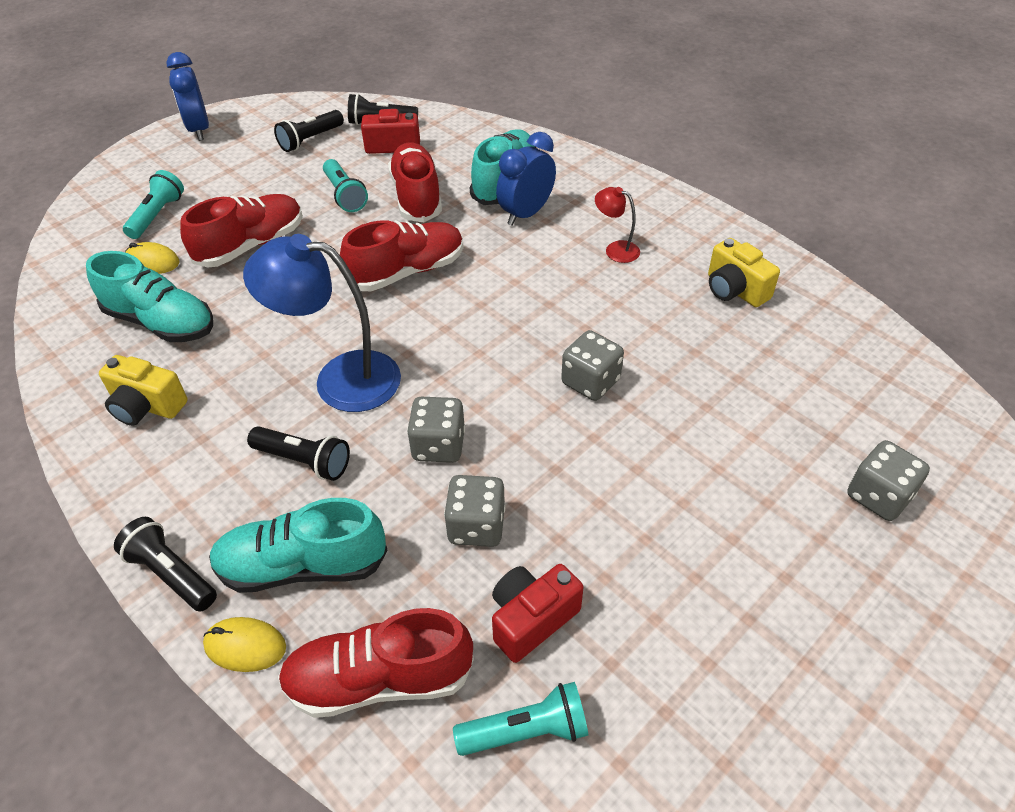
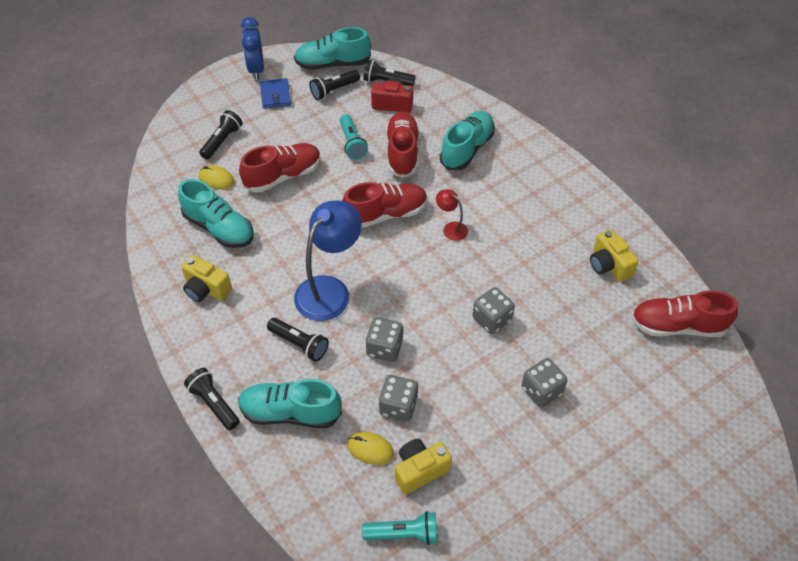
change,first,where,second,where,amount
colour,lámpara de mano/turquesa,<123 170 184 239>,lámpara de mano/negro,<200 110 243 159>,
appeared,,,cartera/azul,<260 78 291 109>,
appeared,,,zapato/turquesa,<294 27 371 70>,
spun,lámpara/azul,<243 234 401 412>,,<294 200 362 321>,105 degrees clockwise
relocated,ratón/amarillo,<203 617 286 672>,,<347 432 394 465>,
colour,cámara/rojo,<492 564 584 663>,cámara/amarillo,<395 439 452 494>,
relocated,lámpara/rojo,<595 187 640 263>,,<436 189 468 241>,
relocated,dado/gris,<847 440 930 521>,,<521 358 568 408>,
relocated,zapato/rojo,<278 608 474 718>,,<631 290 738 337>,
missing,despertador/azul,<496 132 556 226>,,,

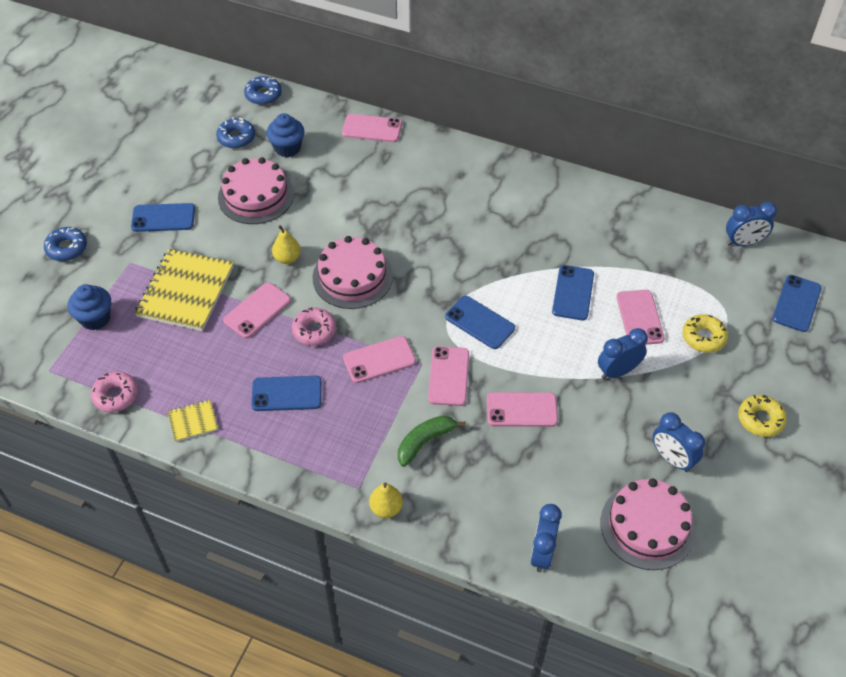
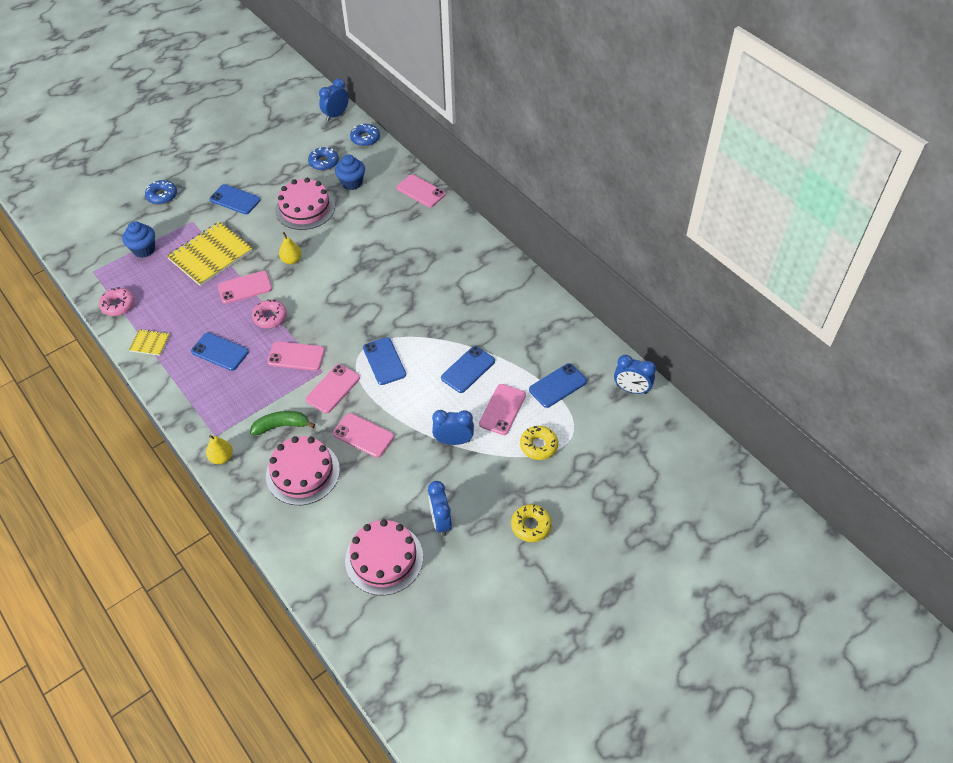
change,first,where,second,where,amount
relocated,tarta/rosa,<312 236 393 309>,,<266 436 340 505>,
relocated,despertador/azul,<531 504 562 572>,,<319 78 349 121>,
relocated,móvil/azul,<772 275 822 332>,,<529 363 587 408>,

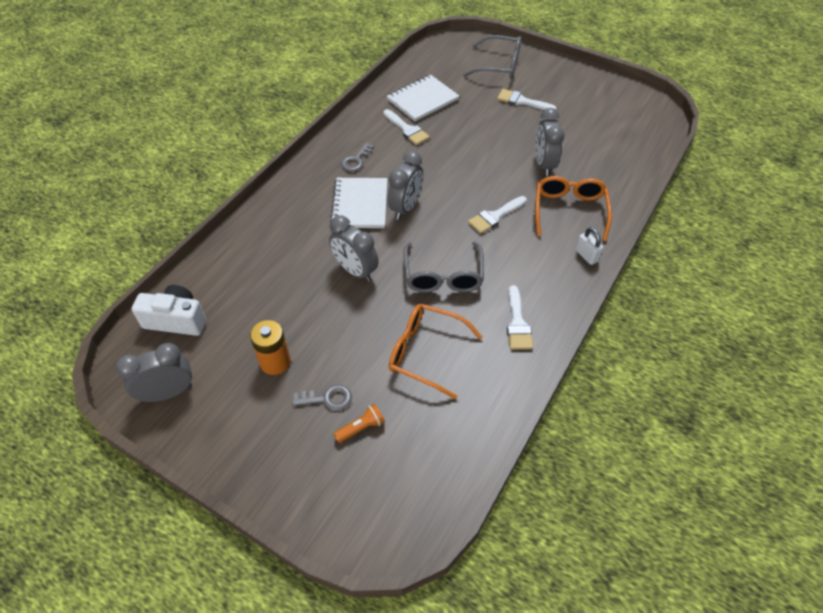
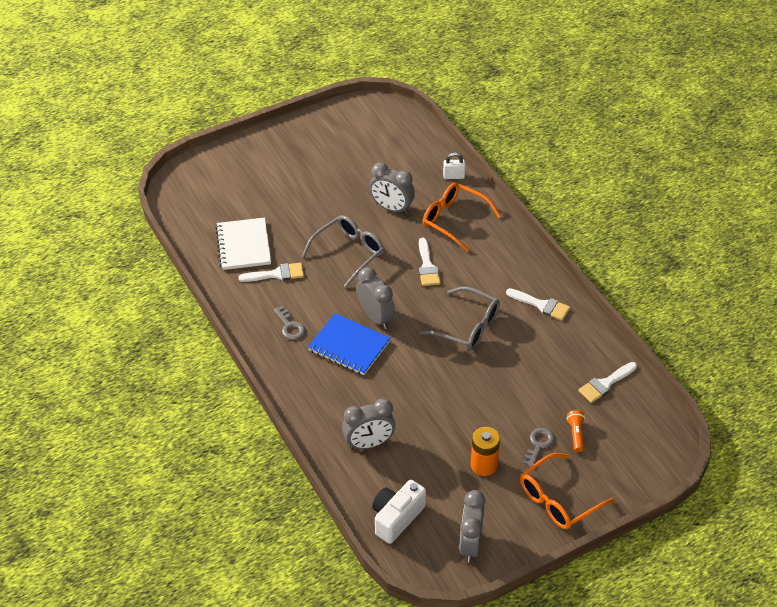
change,first,where,second,where,amount
relocated,gafas/gris,<463 35 521 79>,,<302 215 384 287>,
colour,cuaderno/blanco,<330 178 387 228>,cuaderno/azul,<308 313 391 375>,
relocated,despertador/gris,<329 216 379 282>,,<342 398 396 450>,
relocated,candado/blanco,<576 227 603 265>,,<443 152 465 179>,
relocated,gafas/naranja,<389 304 483 399>,,<520 453 614 529>,
relocated,pincel/blanco,<497 89 557 110>,,<578 362 637 403>,

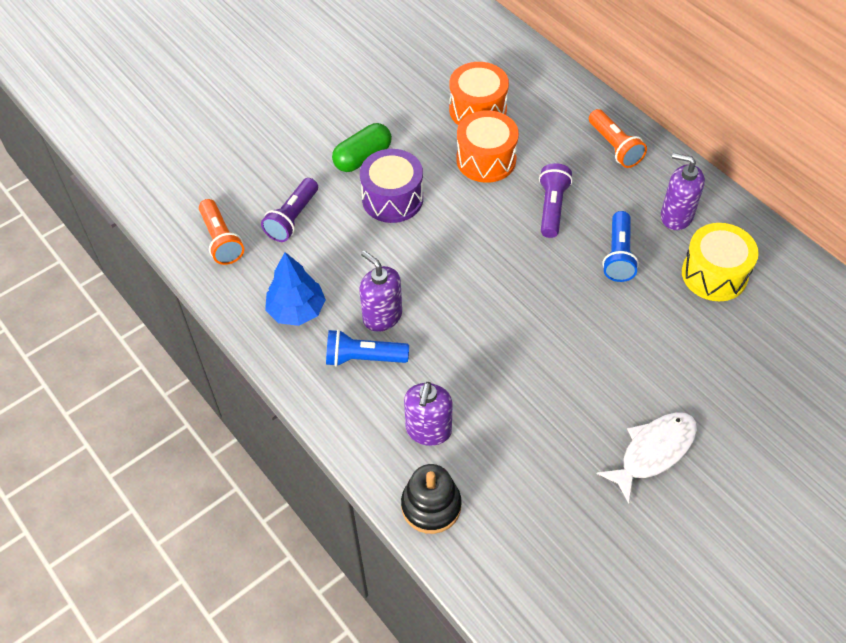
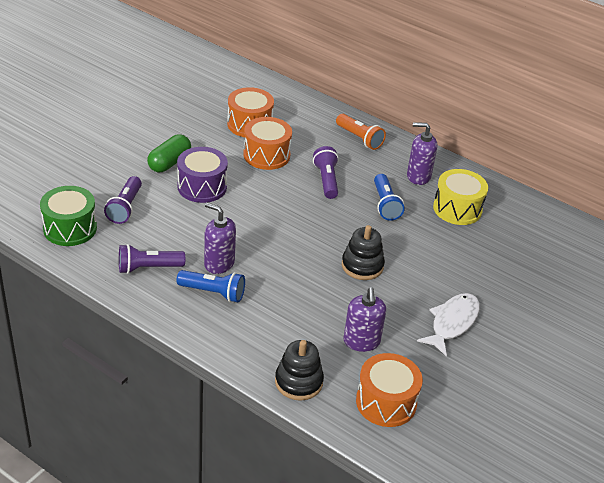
change,first,where,second,where,amount
exchanged,lámpara de mano/naranja,<199 199 244 265>,tambor/verde,<40 186 97 246>,
exchanged,árbol/azul,<265 252 326 326>,lámpara de mano/morado,<119 244 185 274>,
spun,lámpara de mano/azul,<326 329 409 367>,,<177 270 245 303>,150 degrees counterclockwise
appeared,,,juguete apilable/negro,<342 225 385 280>,
relocated,dispensador de jabón/morado,<404 382 453 446>,,<343 287 386 352>,
appeared,,,tambor/naranja,<356 353 423 427>,

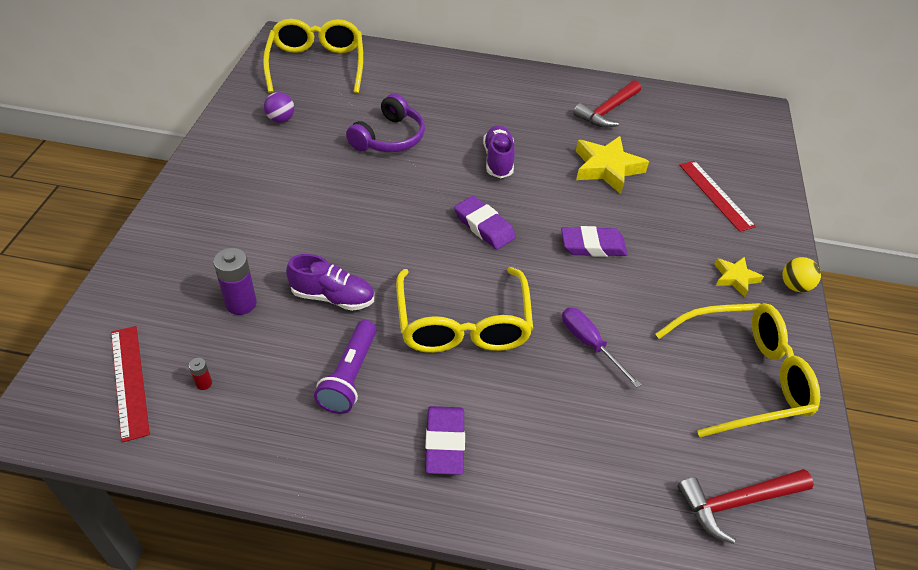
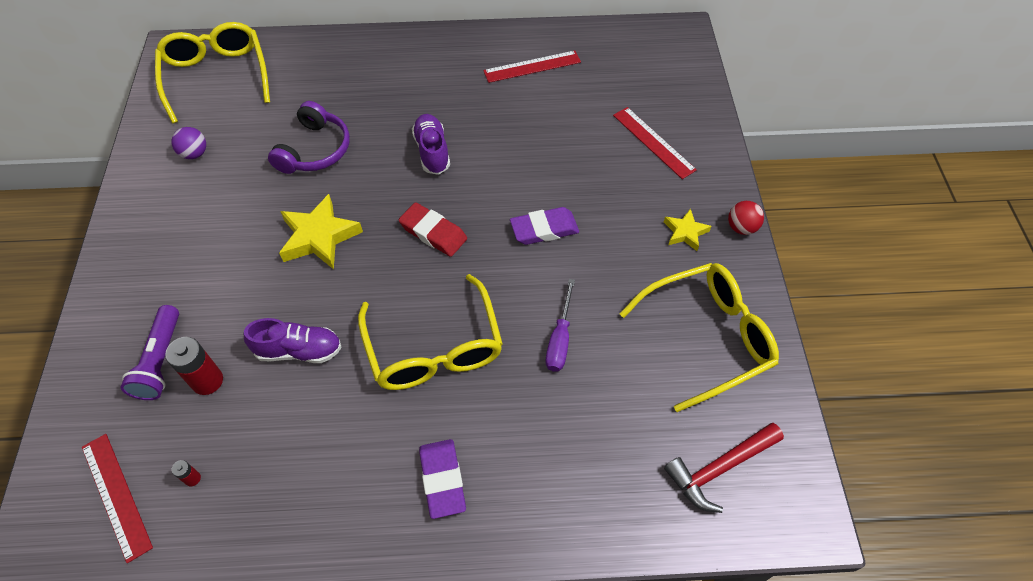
change,first,where,second,where,amount
relocated,lámpara de mano/morado,<314 320 377 414>,,<121 305 179 400>,
colour,pila/morado,<213 248 257 315>,pila/rojo,<165 337 223 395>,
relocated,estrella/amarillo,<576 136 649 194>,,<279 194 363 270>,
colour,goma de borrar/morado,<454 196 516 250>,goma de borrar/rojo,<399 202 467 257>,
exchanged,martillo/rojo,<573 80 641 128>,regla/rojo,<483 51 581 83>,
spun,destornillador/morado,<562 307 642 388>,,<546 279 575 372>,120 degrees counterclockwise
colour,pelota/amarillo,<783 257 821 292>,pelota/rojo,<728 201 764 235>,

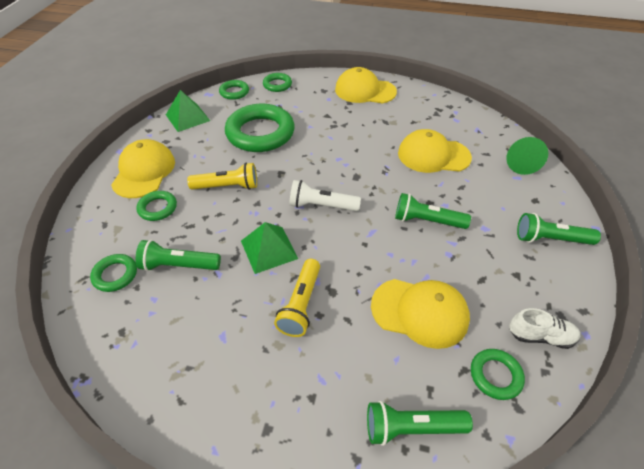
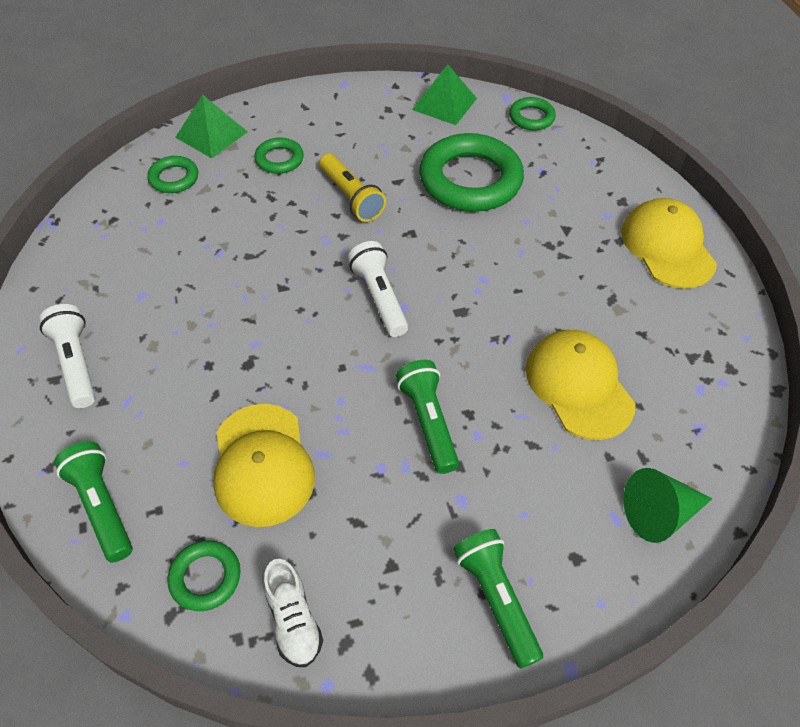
change,first,where,second,where,amount
appeared,,,lámpara de mano/blanco,<39 304 95 408>,
relocated,pirámide/verde,<241 222 298 274>,,<175 95 247 158>,
missing,gorra/amarillo,<111 139 175 198>,,,
missing,lámpara de mano/verde,<136 240 221 271>,,,
missing,anillo/verde,<263 73 292 92>,,,
missing,lámpara de mano/amarillo,<274 259 320 337>,,,

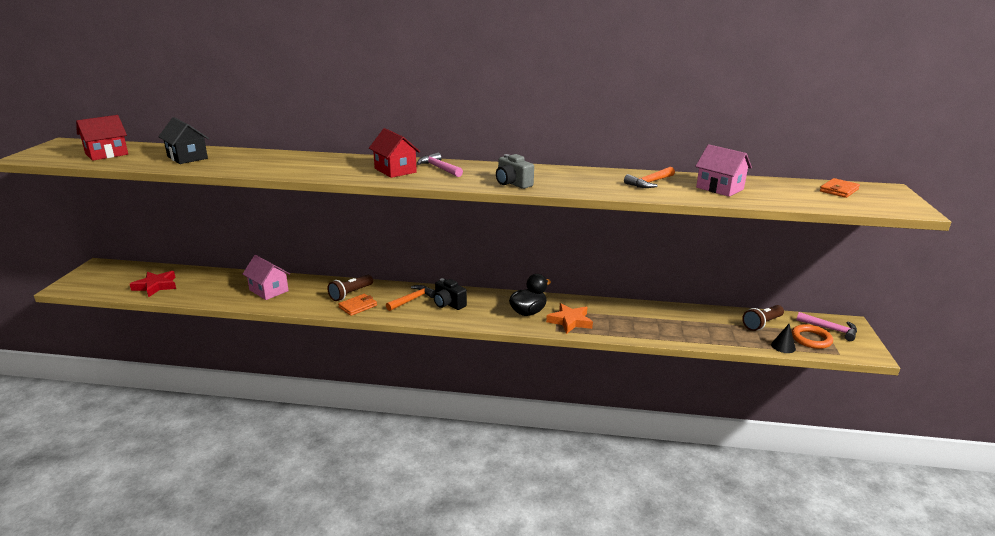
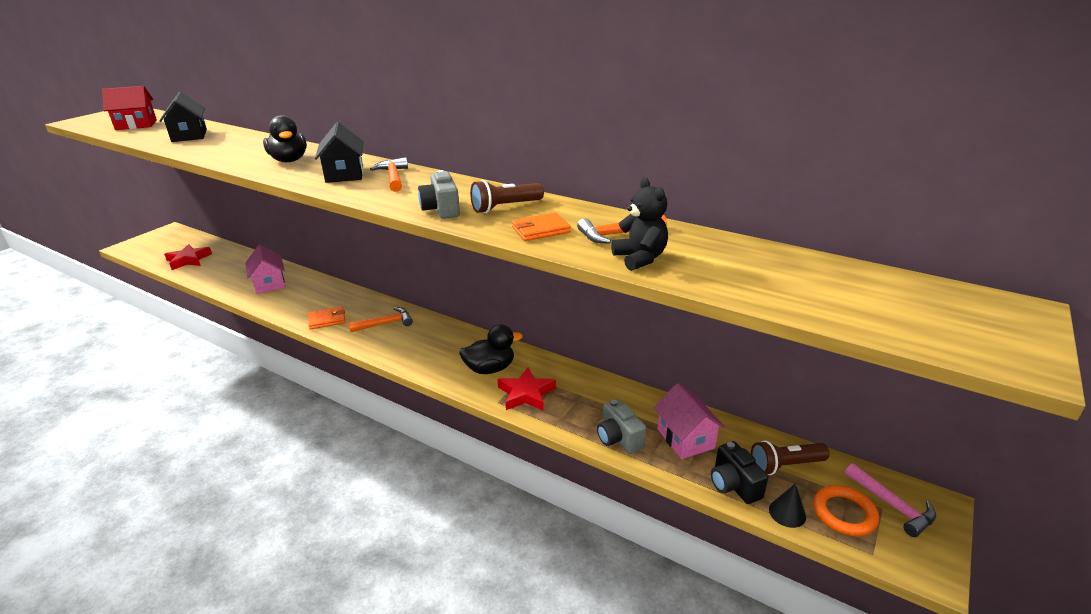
change,first,where,second,where,amount
appeared,,,pato/negro,<263 115 307 162>,
colour,casa/rojo,<369 128 420 178>,casa/negro,<315 122 364 183>,
colour,martillo/rosa,<417 153 463 177>,martillo/naranja,<370 157 408 192>,
relocated,lámpara de mano/marrón,<328 275 373 301>,,<470 180 544 213>,
colour,estrella/naranja,<546 303 593 334>,estrella/rojo,<498 367 556 411>,
relocated,cartera/naranja,<820 178 860 198>,,<512 212 571 241>,
appeared,,,cámara/gris,<597 399 646 454>,
appeared,,,osito/negro,<611 178 668 271>,
relocated,casa/rosa,<695 144 752 197>,,<654 383 725 459>,
relocated,cámara/negro,<433 278 467 310>,,<711 441 768 504>,

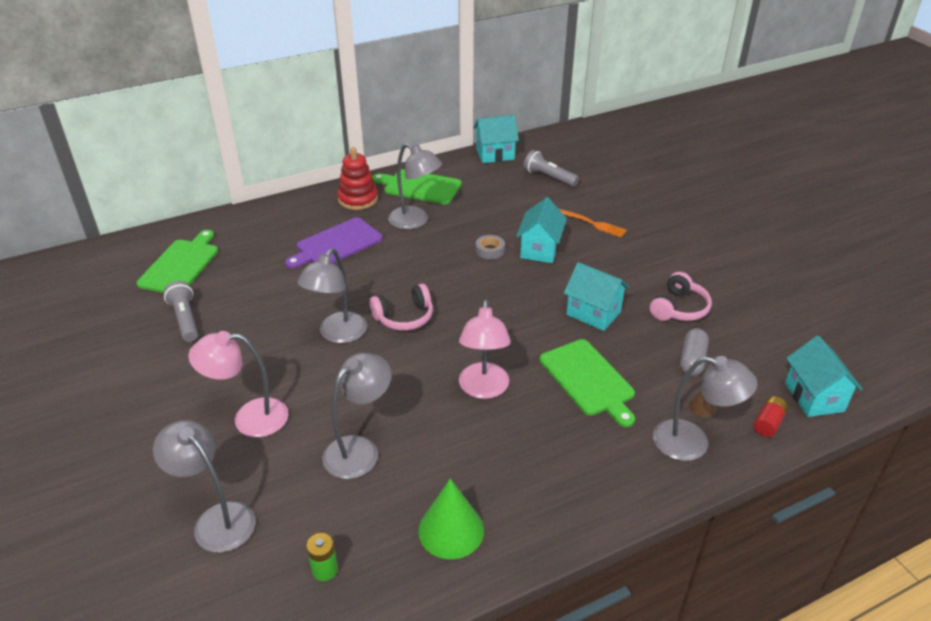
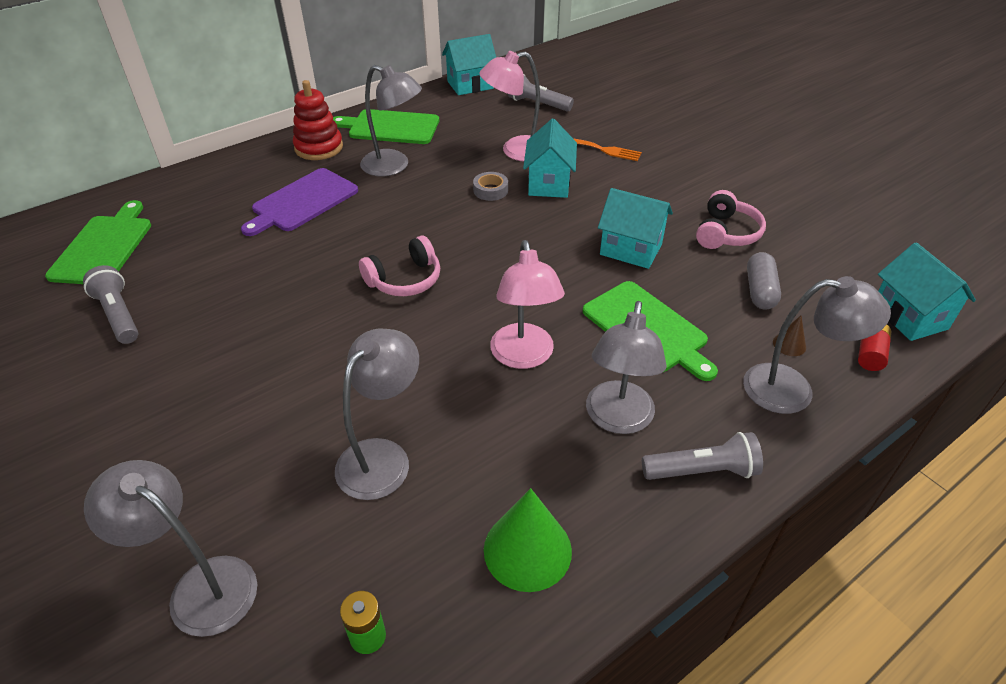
change,first,where,second,where,amount
relocated,lámpara/rosa,<188 331 289 437>,,<479 51 540 161>,
relocated,lámpara/gris,<297 248 367 343>,,<586 301 667 434>,
appeared,,,lámpara de mano/gris,<642 432 763 480>,

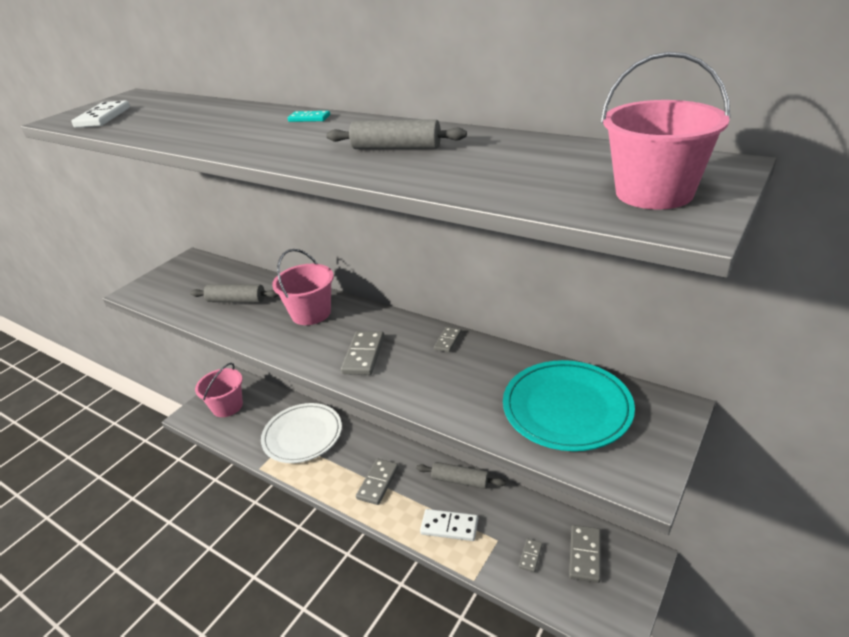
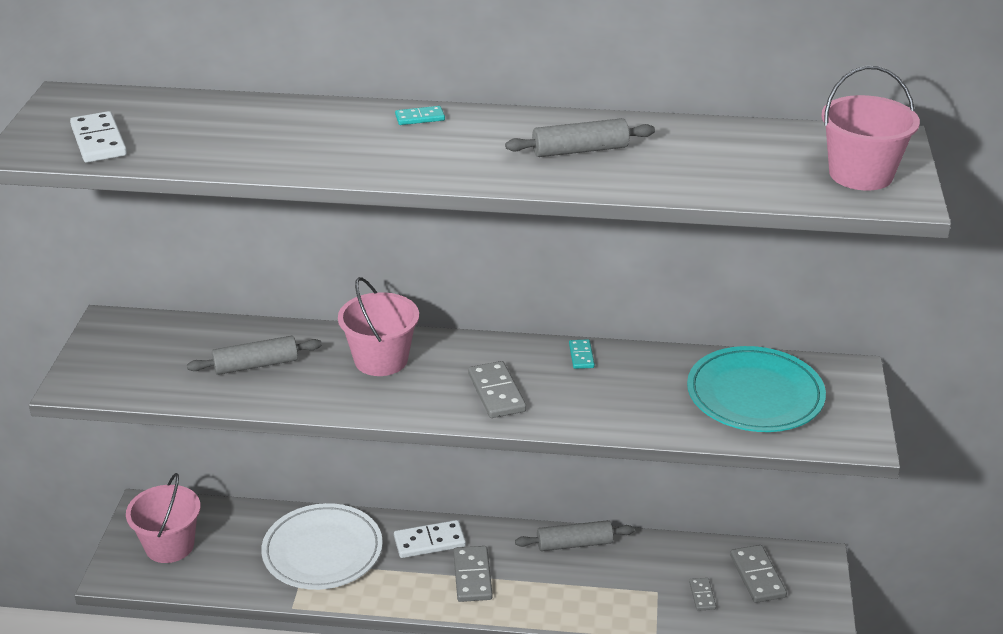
change,first,where,second,where,amount
relocated,ficha de dominó/blanco,<420 509 478 541>,,<394 520 466 558>,
colour,ficha de dominó/gris,<434 327 462 352>,ficha de dominó/turquesa,<569 339 595 369>,

